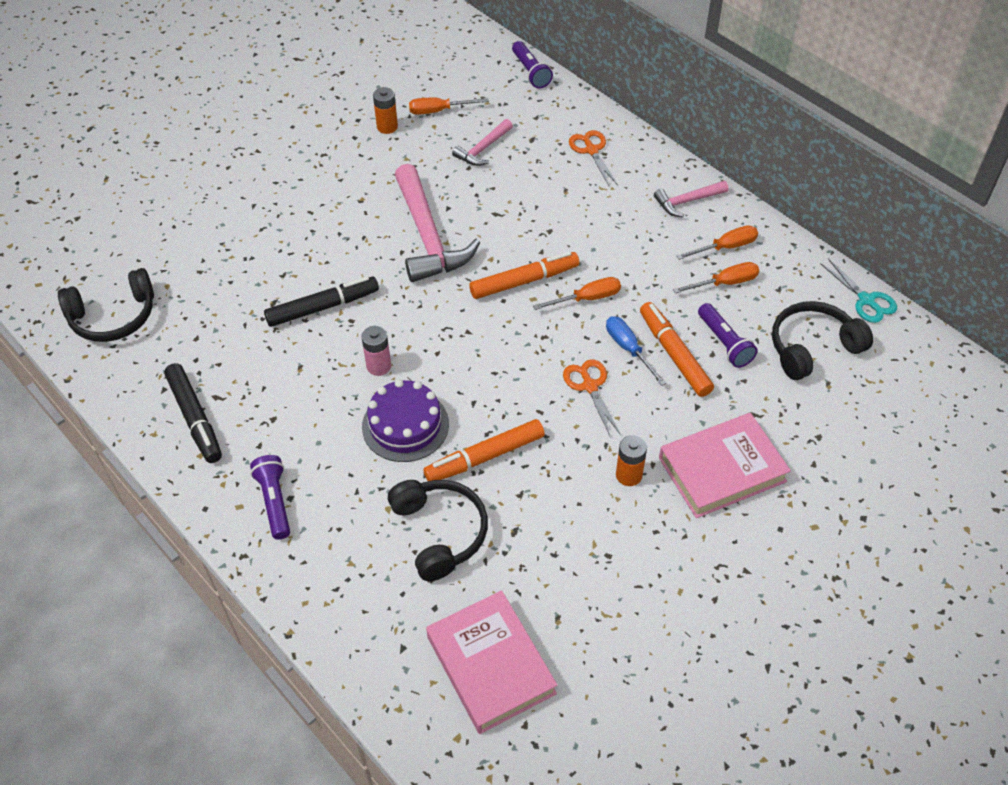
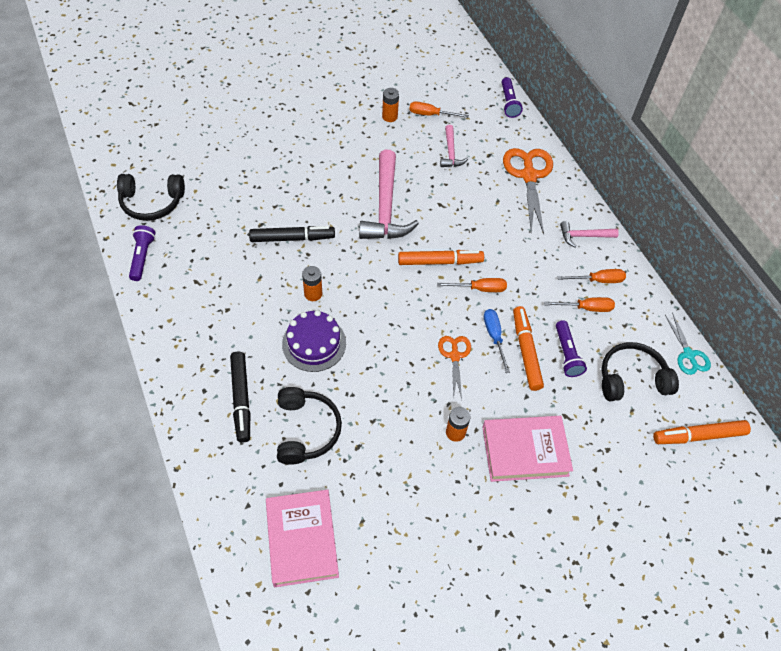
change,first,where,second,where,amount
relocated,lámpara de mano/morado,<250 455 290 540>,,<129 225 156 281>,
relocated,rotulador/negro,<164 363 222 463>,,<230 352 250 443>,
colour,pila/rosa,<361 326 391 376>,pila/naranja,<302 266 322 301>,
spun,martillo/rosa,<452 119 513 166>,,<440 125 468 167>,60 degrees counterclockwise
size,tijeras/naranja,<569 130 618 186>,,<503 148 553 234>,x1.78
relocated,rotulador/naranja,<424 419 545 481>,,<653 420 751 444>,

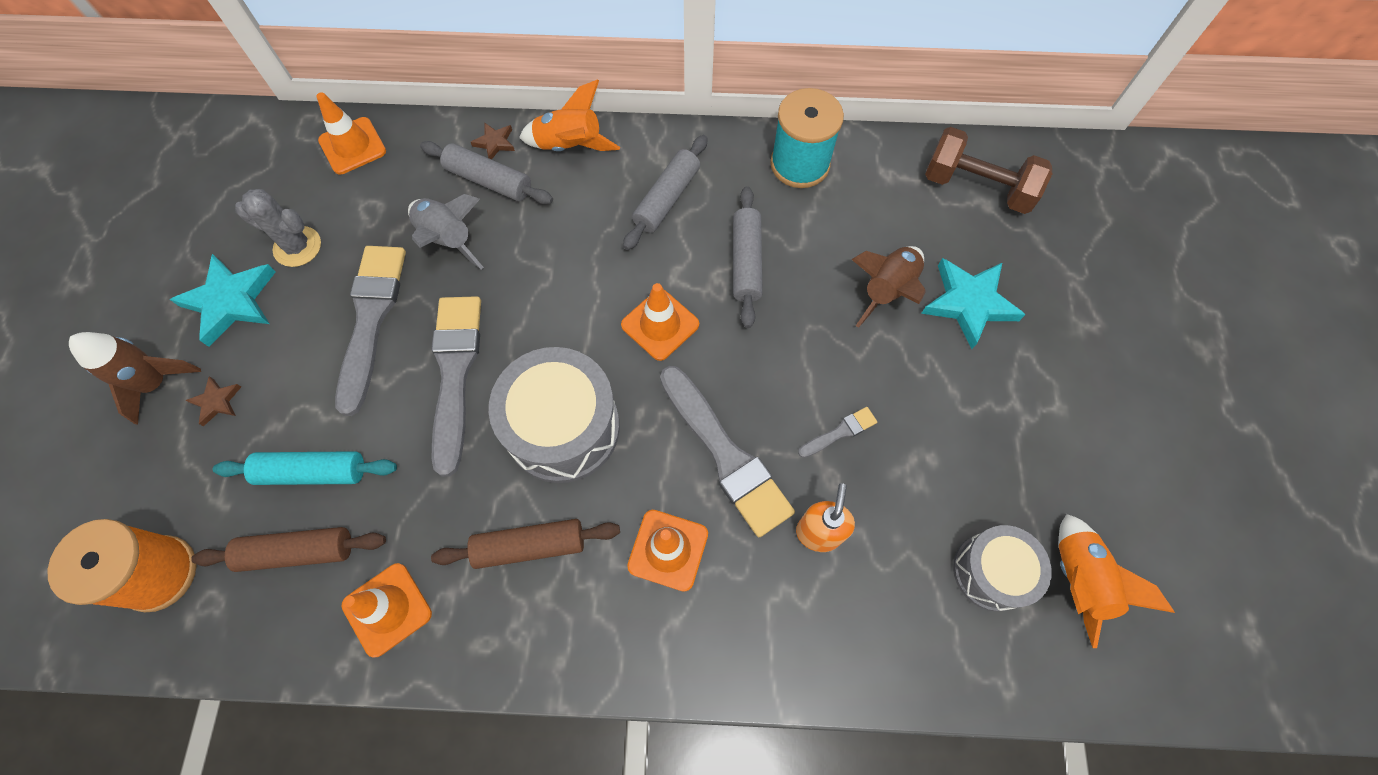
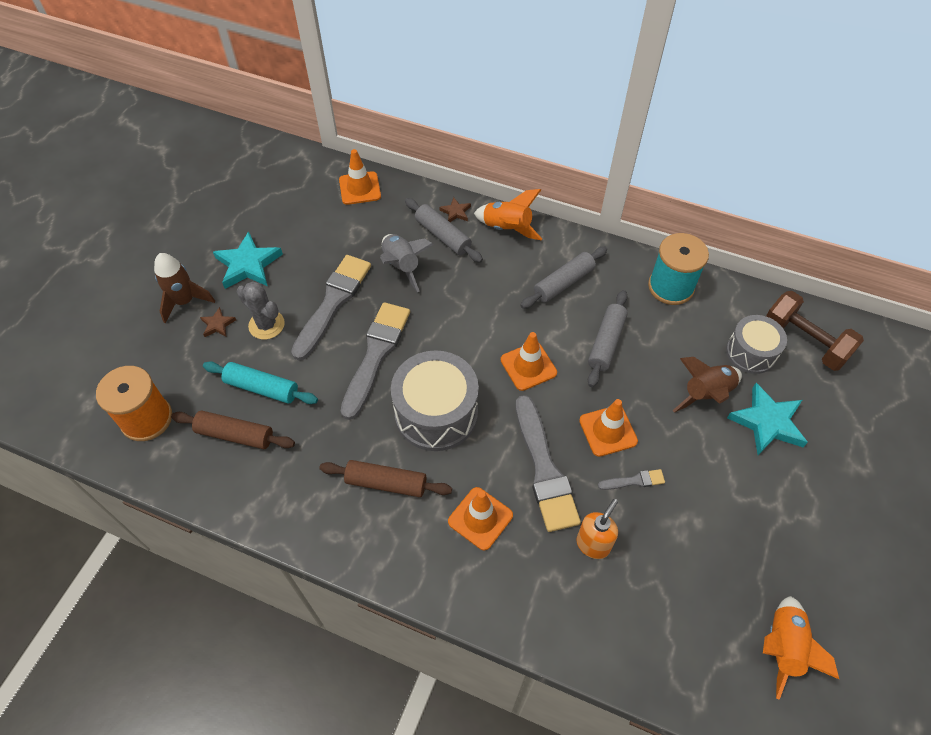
change,first,where,second,where,amount
relocated,cactus/gris,<235 189 321 267>,,<237 281 285 339>,
relocated,cono de tráfico/naranja,<341 563 432 657>,,<579 399 638 457>,
relocated,tambor/gris,<953 525 1052 611>,,<726 315 787 374>,

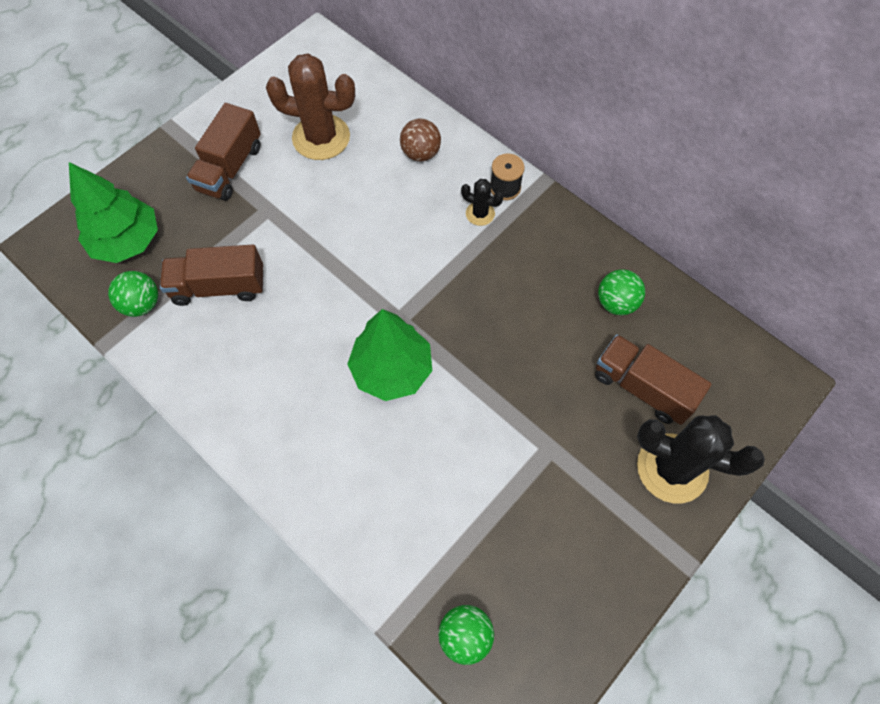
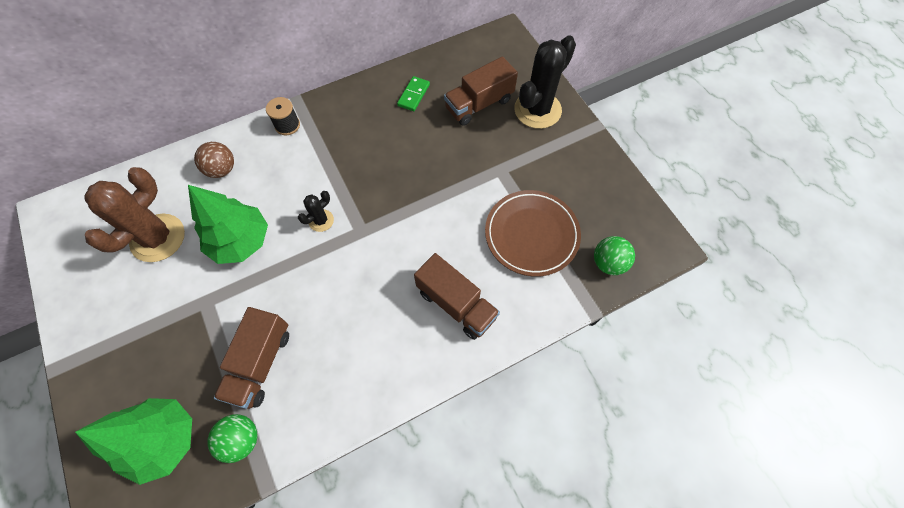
change,first,where,second,where,amount
relocated,árbol/verde,<347 309 432 401>,,<188 185 268 264>,
relocated,cactus/negro,<461 179 504 226>,,<298 191 334 232>,
exchanged,pelota/verde,<598 269 645 315>,ficha de dominó/verde,<397 76 430 111>,
relocated,camión/marrón,<186 103 261 201>,,<414 253 500 340>,
appeared,,,plato/marrón,<485 190 581 277>,

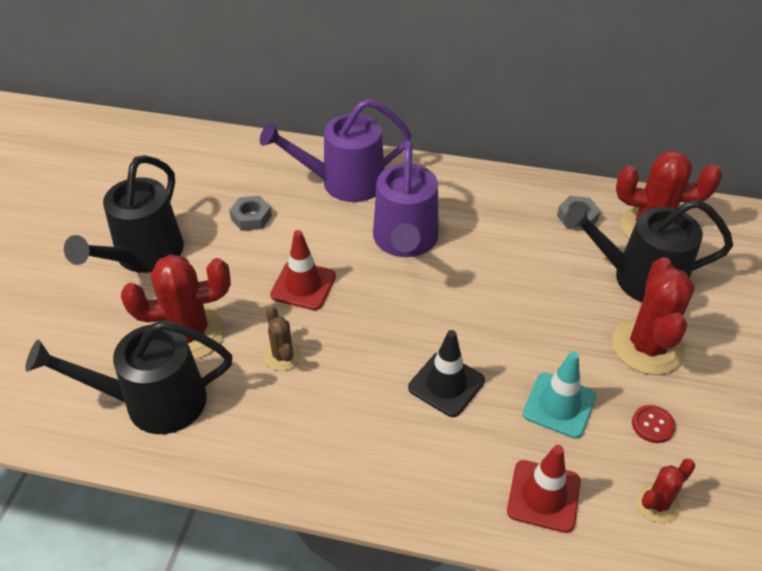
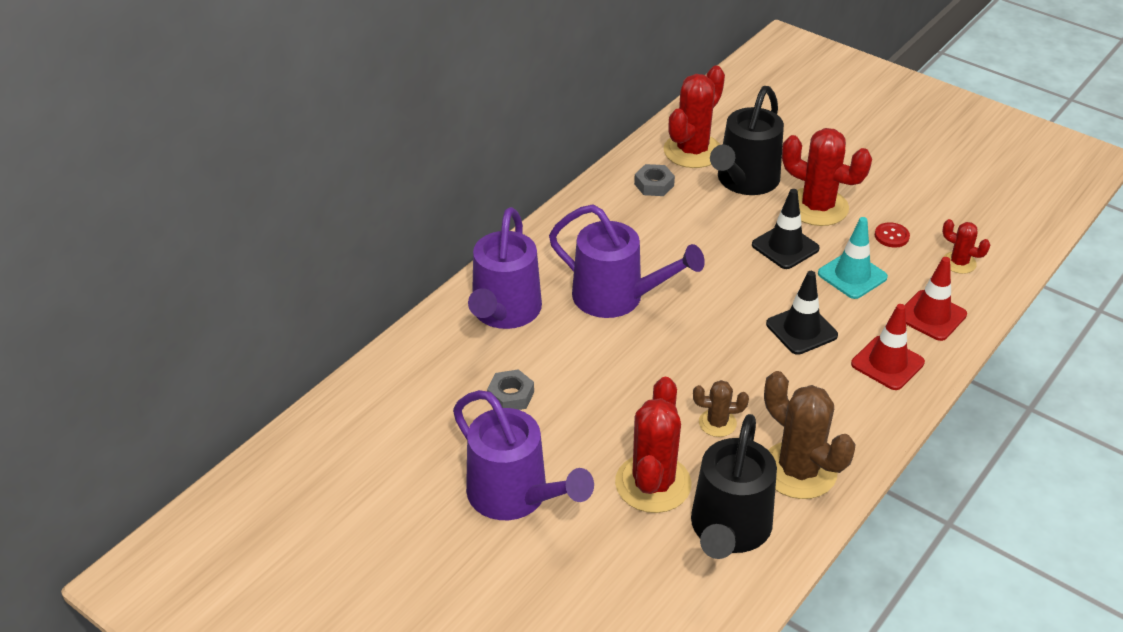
change,first,where,second,where,amount
colour,regadera/negro,<64 155 184 273>,regadera/morado,<453 390 594 520>,
appeared,,,cono de tráfico/negro,<752 189 820 269>,
appeared,,,cactus/marrón,<764 371 855 499>,
relocated,cono de tráfico/rojo,<270 230 336 310>,,<851 304 925 390>,
spun,cactus/rojo,<636 459 696 523>,,<942 219 990 274>,45 degrees counterclockwise

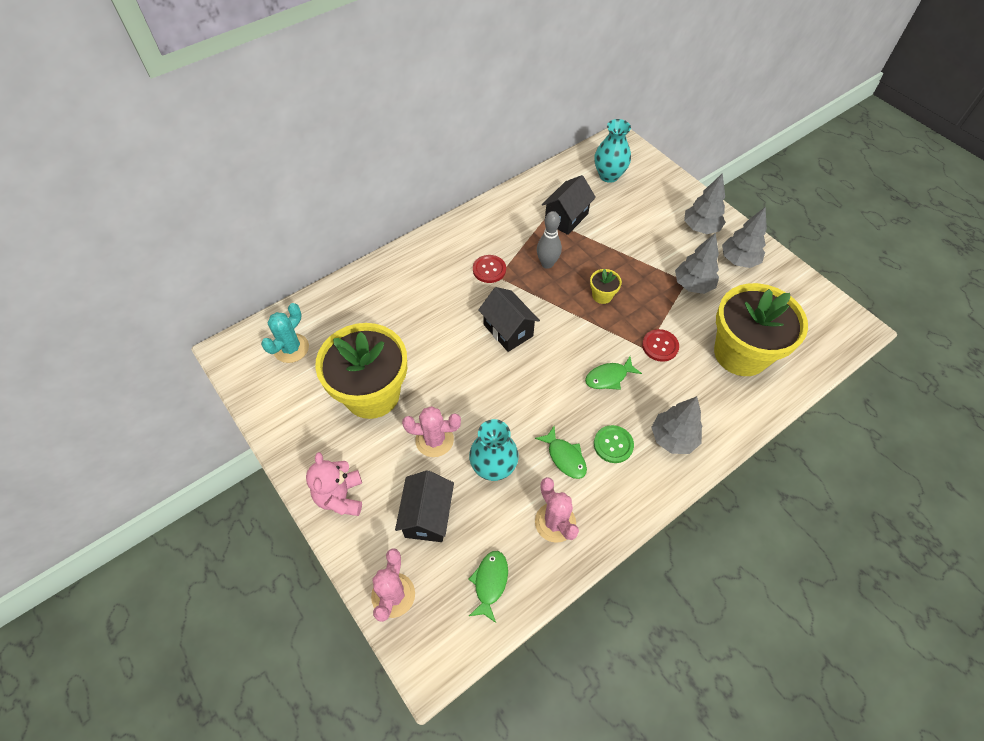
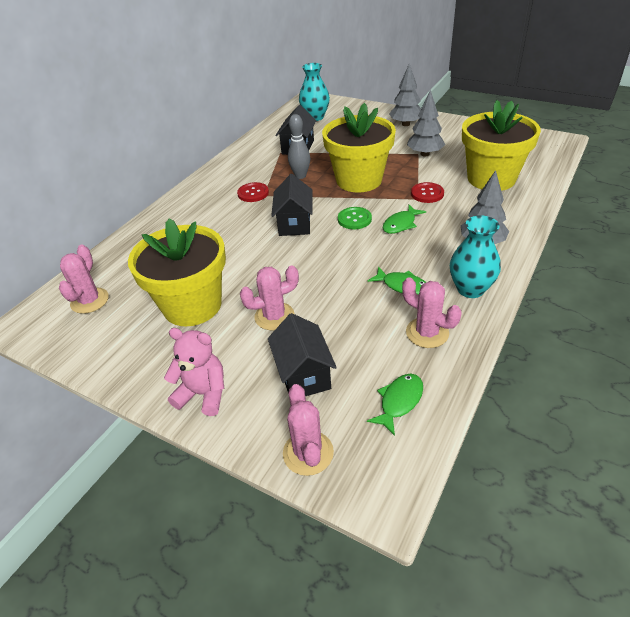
change,first,where,second,where,amount
colour,cactus/turquesa,<261 303 309 363>,cactus/rosa,<59 245 109 314>,
spun,osito/rosa,<306 452 362 516>,,<164 328 225 416>,135 degrees clockwise
spun,casa/negro,<478 287 540 352>,,<271 174 313 236>,60 degrees clockwise
size,maceta/amarillo,<590 269 622 304>,,<322 103 396 193>,x2.49
relocated,botón/verde,<594 425 634 463>,,<338 207 372 229>,
spun,pez/verde,<469 551 508 623>,,<367 374 423 436>,45 degrees clockwise
relocated,florero/turquesa,<469 419 519 481>,,<450 215 501 298>,
missing,árbol/gris,<722 207 767 268>,,,

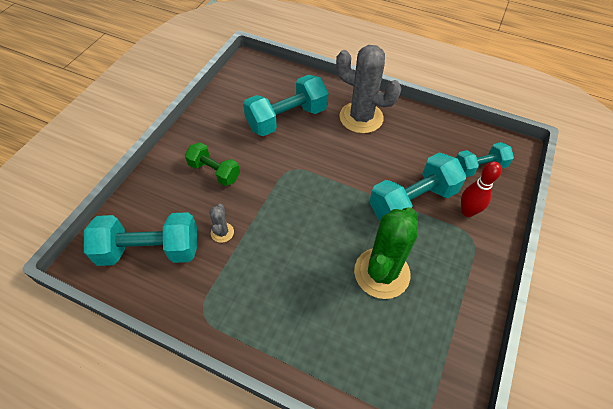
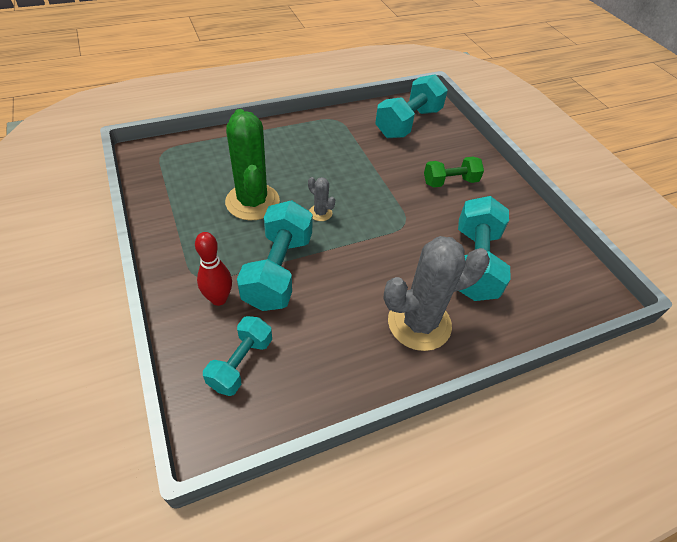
change,first,where,second,where,amount
relocated,cactus/gris,<209 204 234 243>,,<308 177 335 221>,

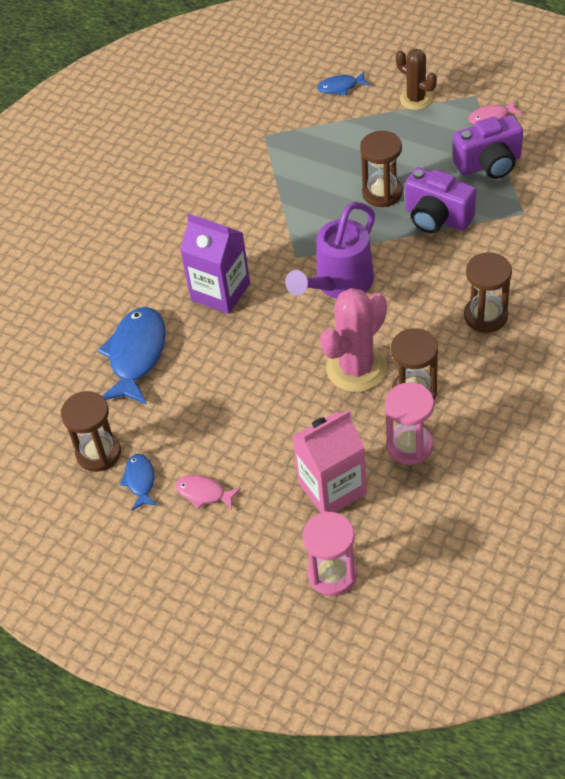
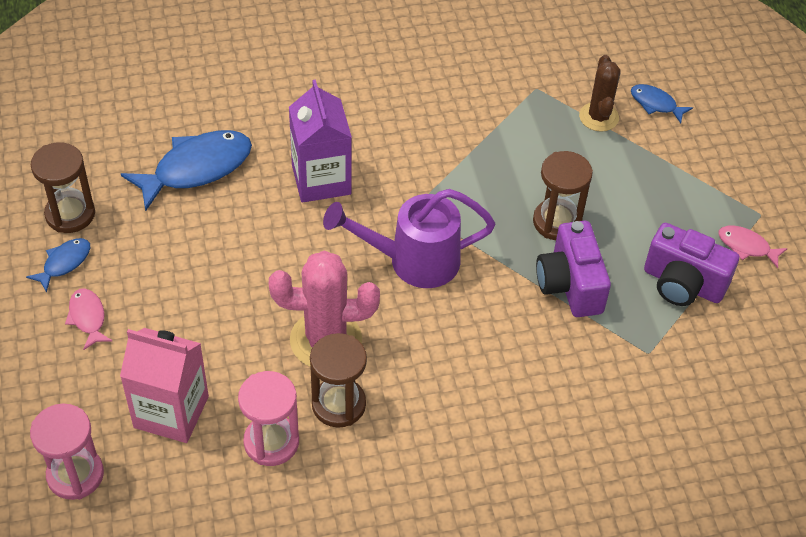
change,first,where,second,where,amount
relocated,cactus/marrón,<396 49 437 110>,,<579 55 621 132>,
missing,reloj de arena/marrón,<464 252 512 333>,,,

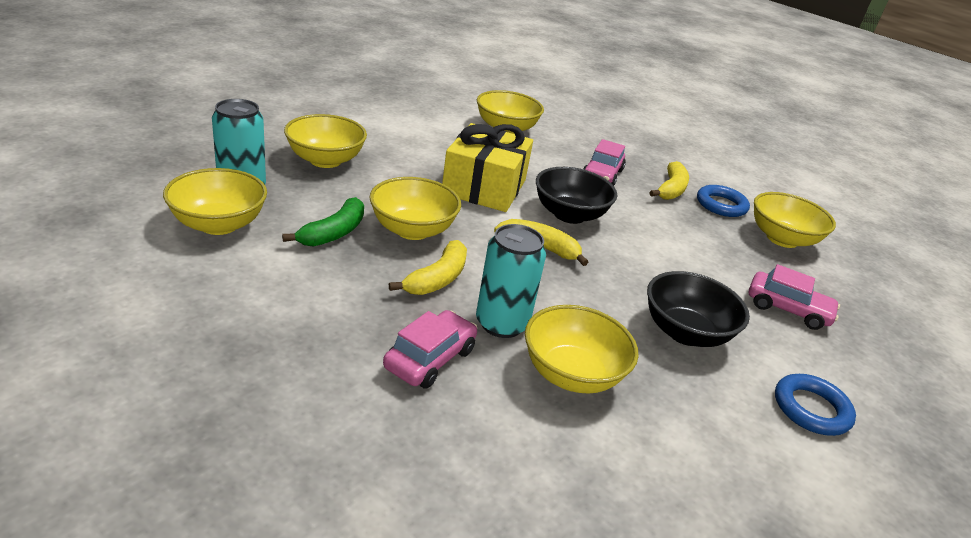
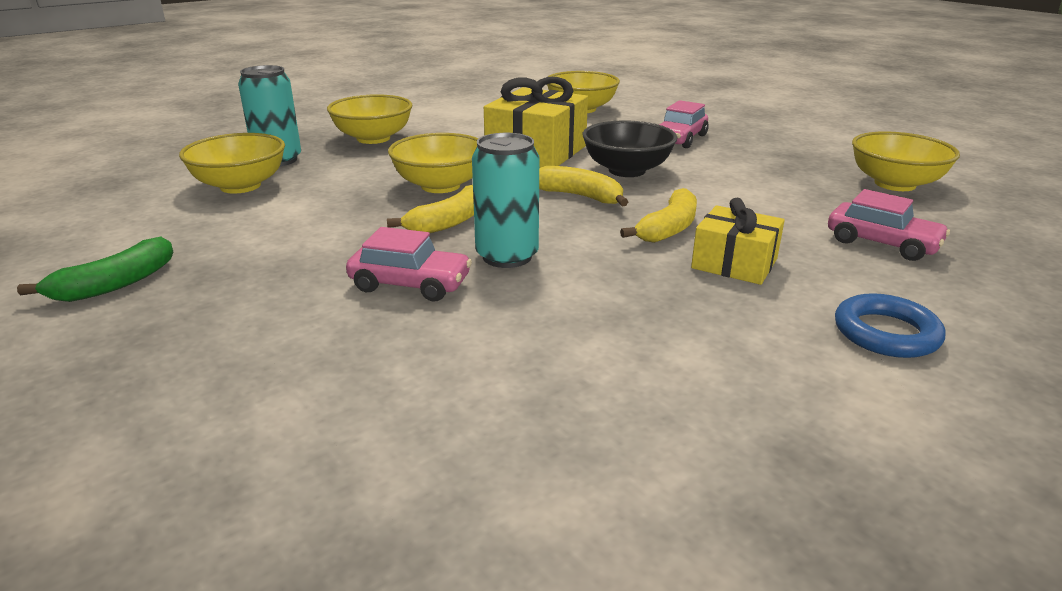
change,first,where,second,where,amount
relocated,plátano/verde,<282 197 364 247>,,<17 237 173 302>,
spun,coche/rosa,<383 310 477 389>,,<346 227 472 302>,60 degrees clockwise
relocated,plátano/amarillo,<650 161 689 200>,,<620 188 697 243>,
exchanged,cuenco/negro,<647 271 750 347>,regalo/amarillo,<691 198 785 285>,
missing,cuenco/amarillo,<525 305 639 394>,,,
missing,anillo/azul,<697 185 750 217>,,,

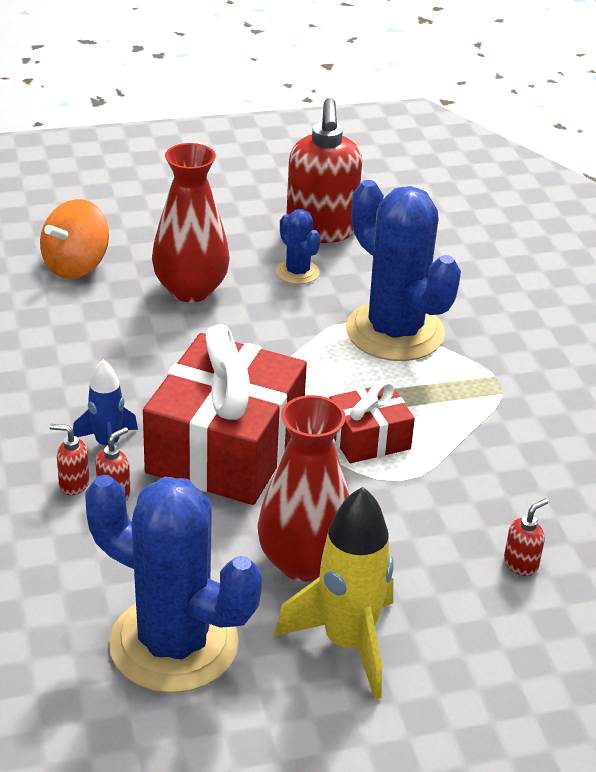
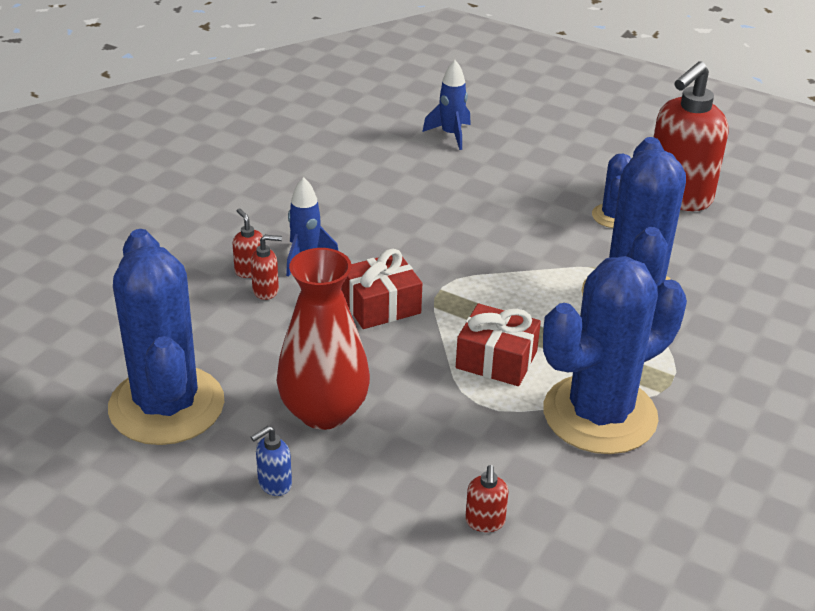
change,first,where,second,where,amount
exchanged,cohete/amarillo,<274 487 394 700>,dispensador de jabón/azul,<251 426 292 496>,
size,regalo/rojo,<143 324 307 505>,,<341 249 422 329>,x0.51
exchanged,peonza/naranja,<40 199 109 279>,cohete/azul,<422 60 471 150>,
spun,dispensador de jabón/rojo,<504 499 548 576>,,<465 465 509 532>,90 degrees clockwise
appeared,,,cactus/azul,<543 256 687 454>,
missing,florero/rojo,<152 143 230 302>,,,

